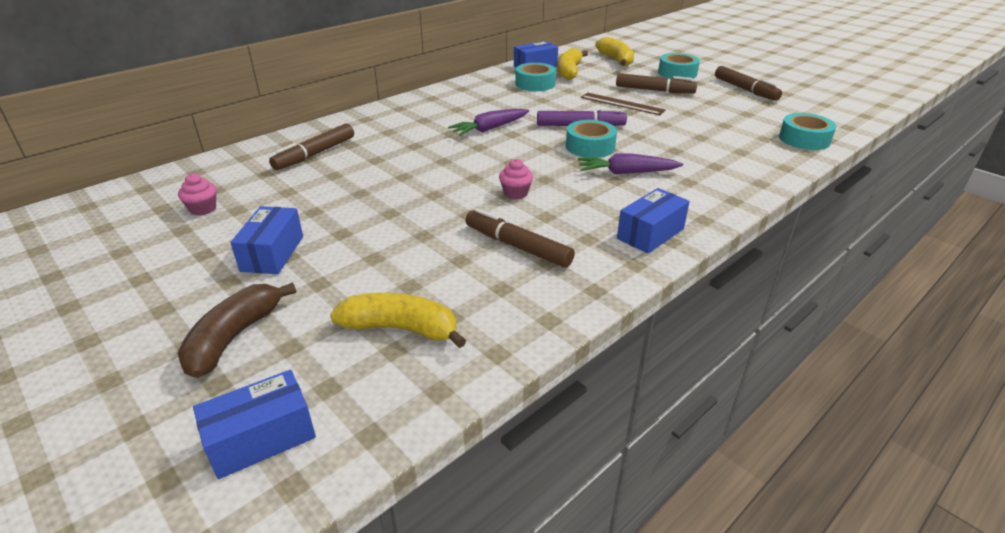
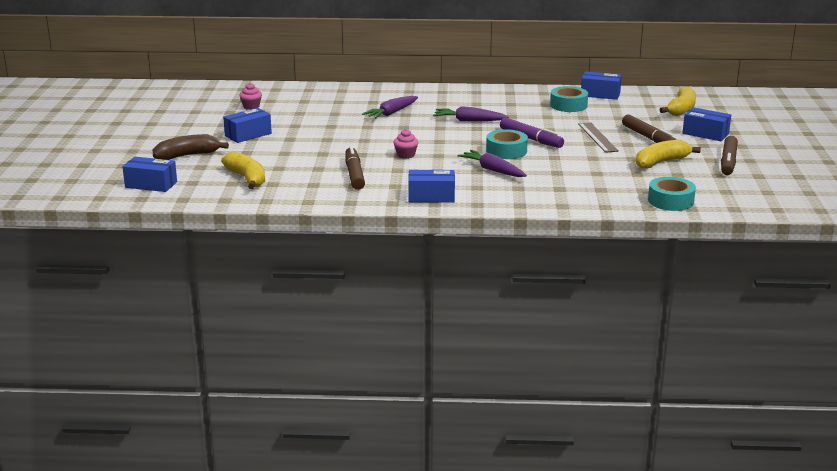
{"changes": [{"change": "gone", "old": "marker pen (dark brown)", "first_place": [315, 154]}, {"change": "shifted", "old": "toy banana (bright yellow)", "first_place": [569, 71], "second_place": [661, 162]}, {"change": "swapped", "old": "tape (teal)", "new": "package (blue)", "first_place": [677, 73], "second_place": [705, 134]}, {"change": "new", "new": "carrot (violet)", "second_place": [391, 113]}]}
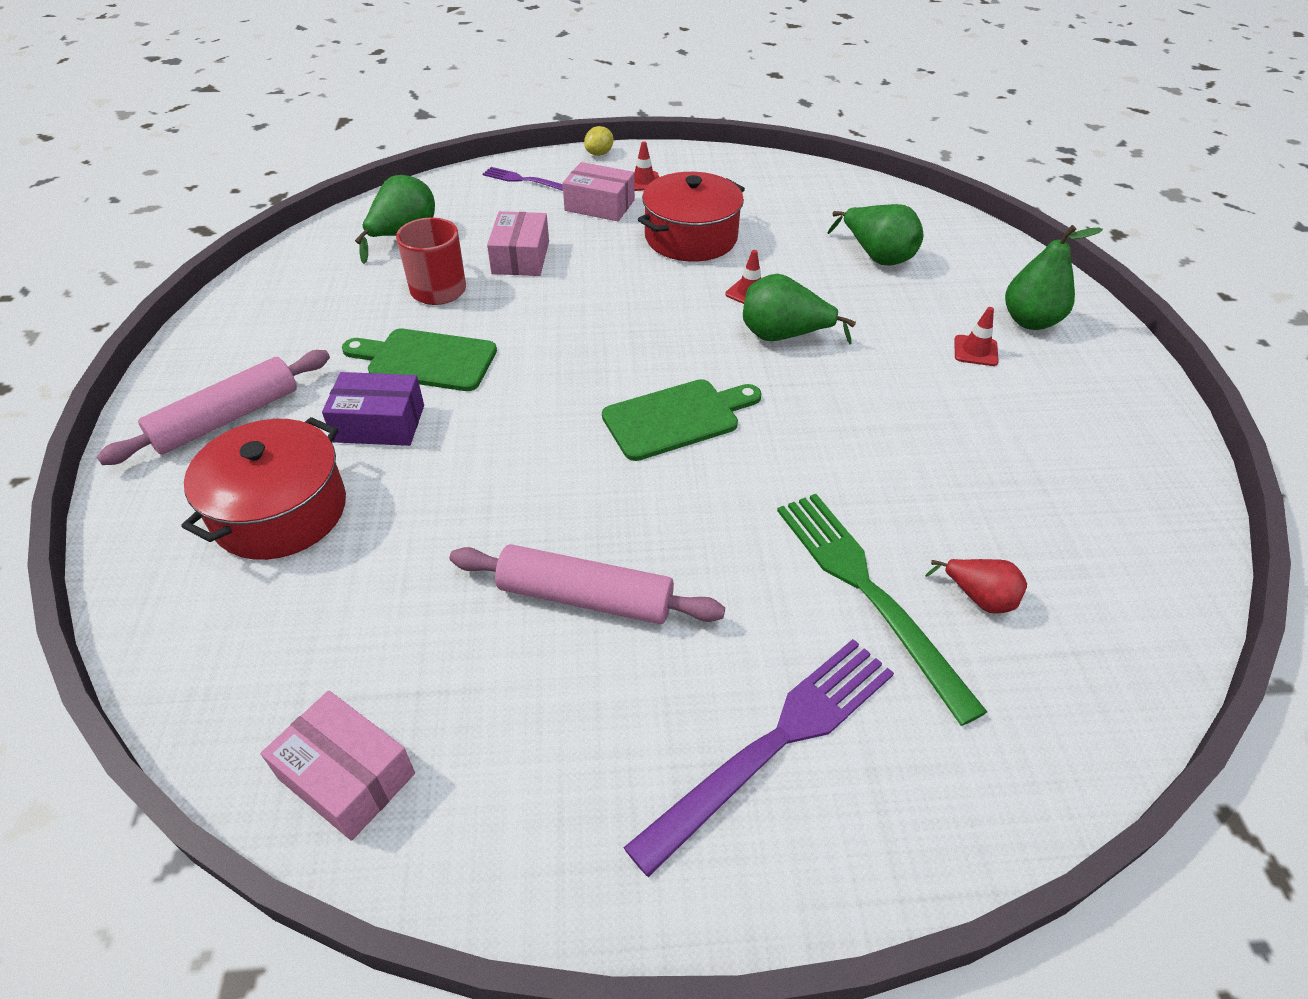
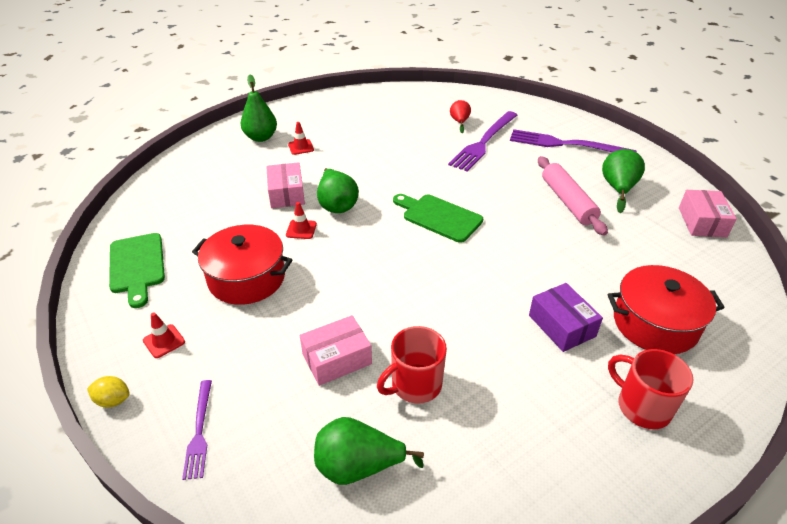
{"changes": [{"change": "swapped", "old": "rolling pin (rosy)", "new": "coffee mug (scarlet)", "first_place": [227, 418], "second_place": [642, 406]}, {"change": "shifted", "old": "chopping board (green)", "first_place": [426, 360], "second_place": [137, 266]}, {"change": "shifted", "old": "package (rosy)", "first_place": [599, 205], "second_place": [286, 194]}, {"change": "repainted", "old": "table fork (green)", "new": "table fork (violet)", "first_place": [868, 591], "second_place": [483, 142]}, {"change": "shifted", "old": "toy pear (green)", "first_place": [876, 256], "second_place": [618, 189]}]}
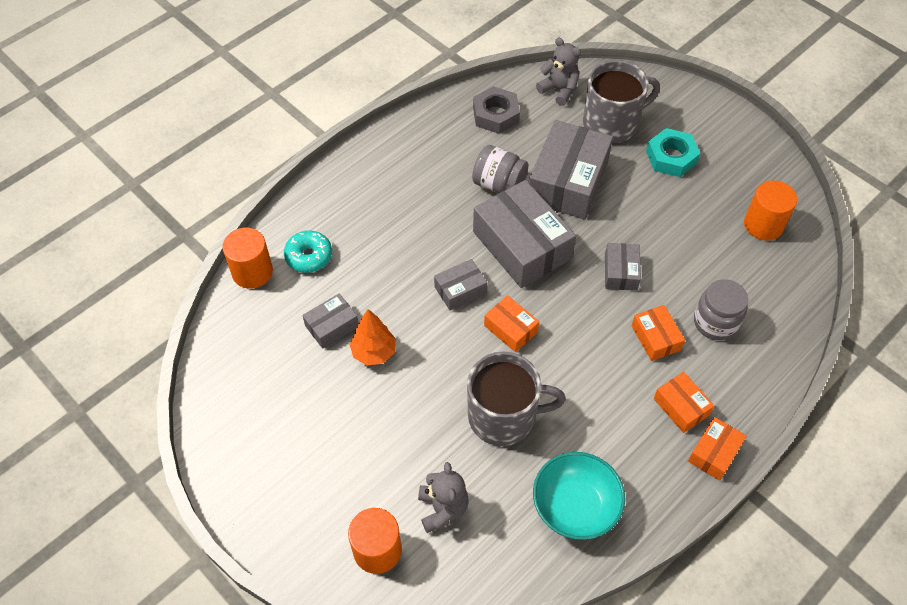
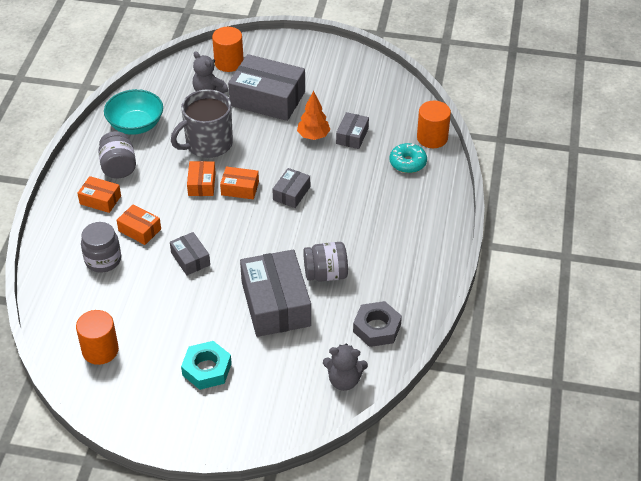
{"changes": [{"change": "shifted", "old": "package (grey)", "first_place": [522, 245], "second_place": [267, 99]}, {"change": "gone", "old": "coffee mug (grey)", "first_place": [612, 123]}, {"change": "shifted", "old": "package (orange-coloured)", "first_place": [714, 453], "second_place": [202, 184]}, {"change": "new", "new": "preserve jar (grey)", "second_place": [118, 167]}]}
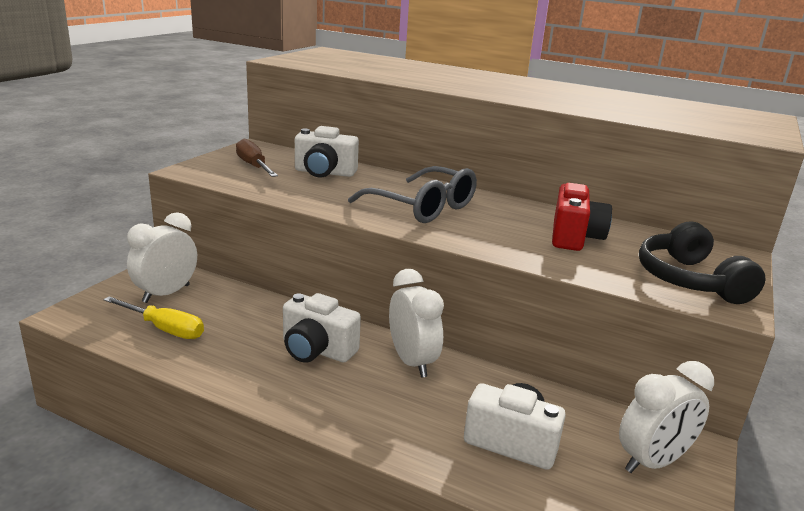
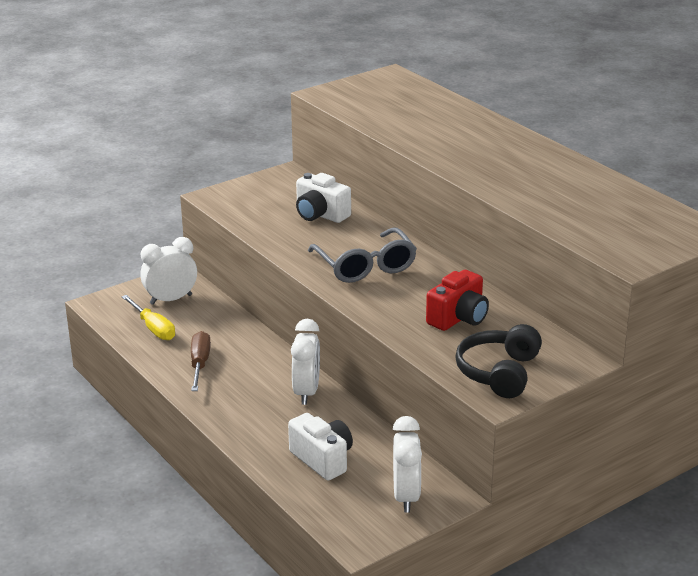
{"changes": [{"change": "shifted", "old": "screwdriver (dark brown)", "first_place": [253, 166], "second_place": [199, 364]}, {"change": "gone", "old": "compact camera (pure white)", "first_place": [317, 350]}, {"change": "rotated", "old": "clock (pure white)", "first_place": [652, 462], "second_place": [406, 497], "degrees": -90}]}
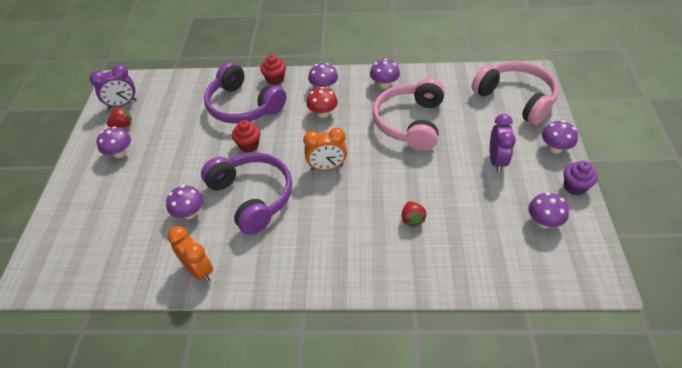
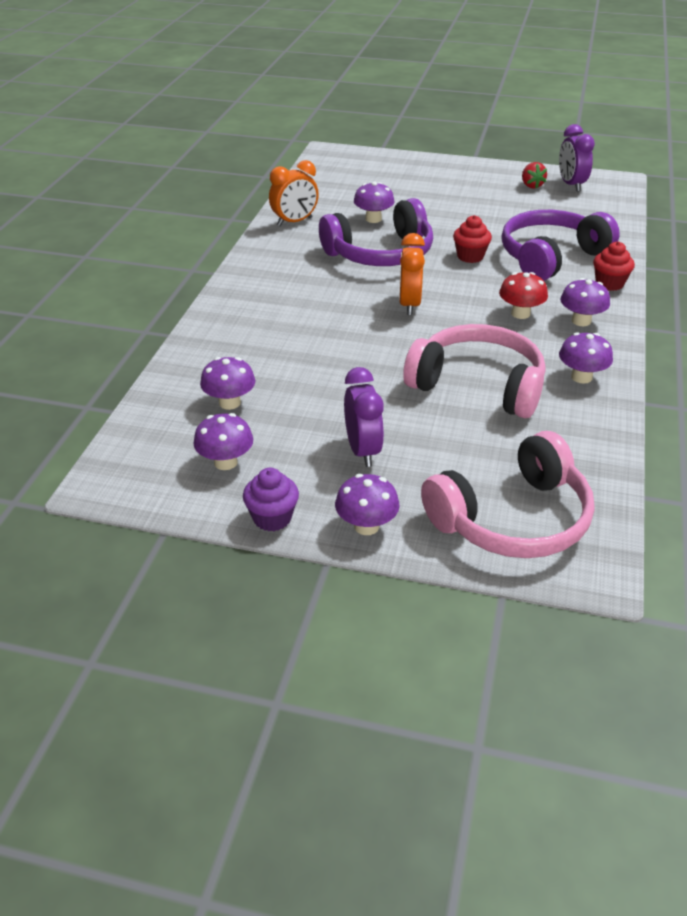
{"changes": [{"change": "shifted", "old": "mushroom (violet)", "first_place": [120, 153], "second_place": [229, 403]}, {"change": "gone", "old": "berry (scarlet)", "first_place": [412, 219]}, {"change": "rotated", "old": "clock (violet)", "first_place": [496, 161], "second_place": [362, 451], "degrees": -120}]}
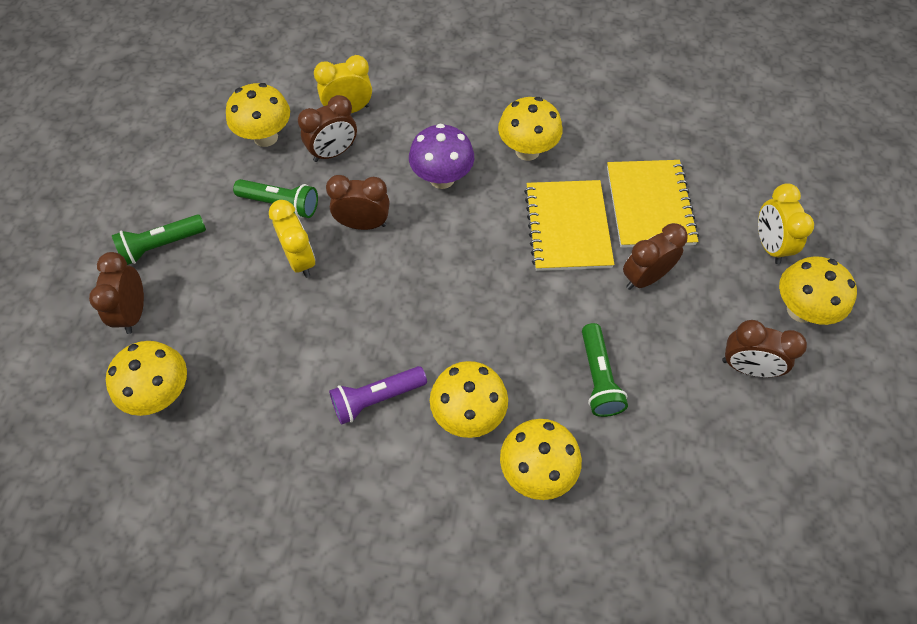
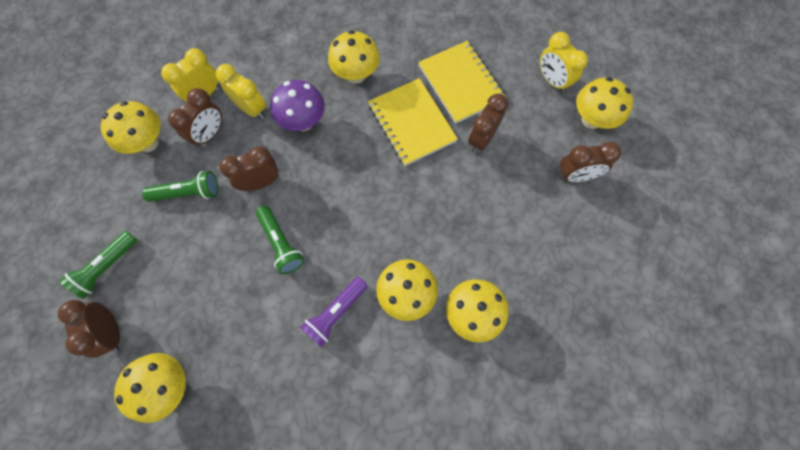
{"changes": [{"change": "shifted", "old": "clock (bright yellow)", "first_place": [300, 260], "second_place": [251, 109]}, {"change": "shifted", "old": "torch (green)", "first_place": [598, 378], "second_place": [281, 244]}]}
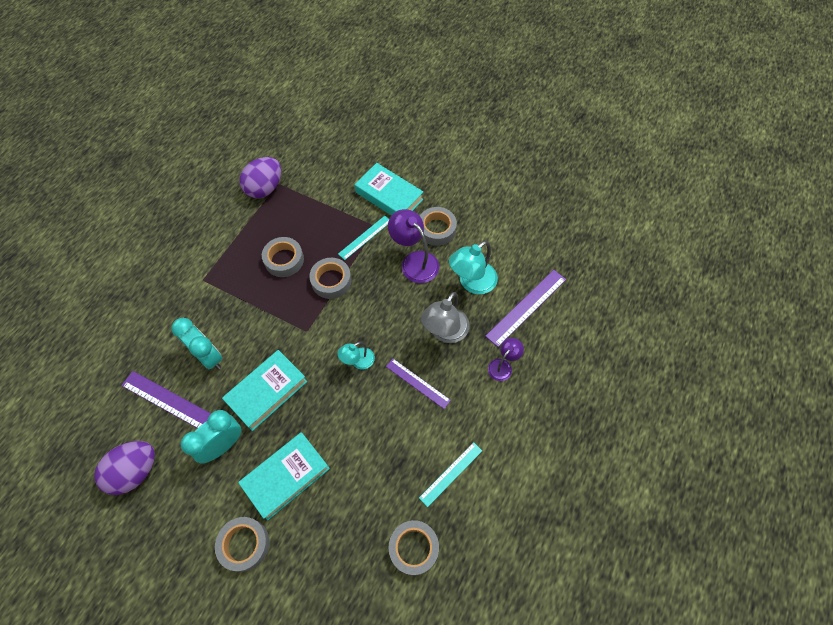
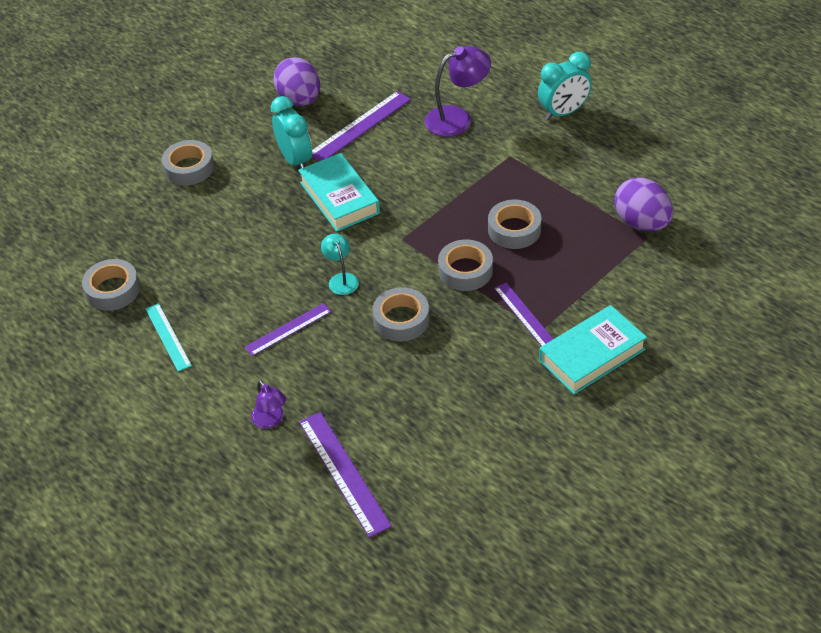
{"changes": [{"change": "shifted", "old": "clock (teal)", "first_place": [209, 356], "second_place": [563, 113]}, {"change": "gone", "old": "hardback (teal)", "first_place": [286, 476]}, {"change": "repainted", "old": "measuring stick (teal)", "new": "measuring stick (violet)", "first_place": [365, 237], "second_place": [524, 315]}, {"change": "shifted", "old": "desk lamp (violet)", "first_place": [414, 261], "second_place": [457, 118]}, {"change": "shifted", "old": "tape (grey)", "first_place": [436, 229], "second_place": [401, 320]}, {"change": "gone", "old": "desk lamp (grey)", "first_place": [444, 332]}, {"change": "gone", "old": "desk lamp (teal)", "first_place": [472, 283]}]}
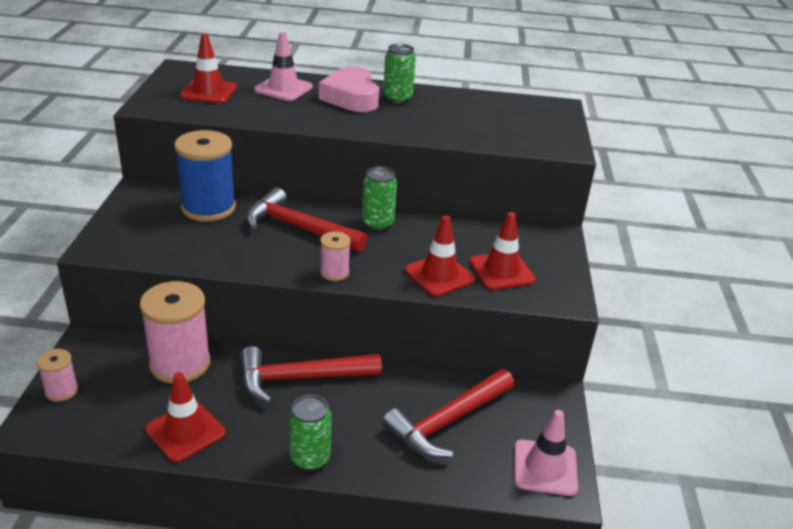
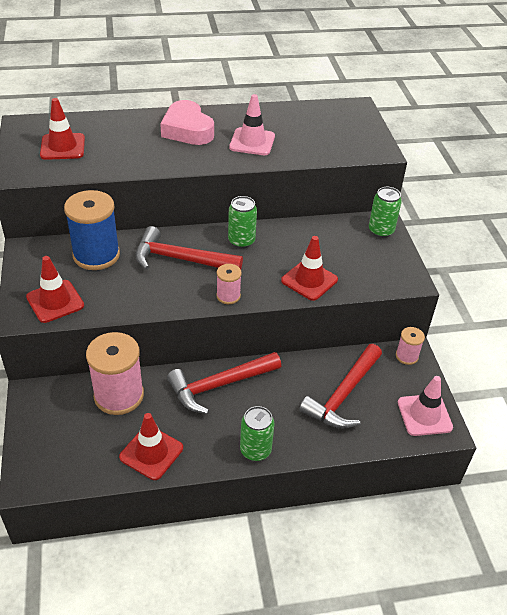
{"changes": [{"change": "shifted", "old": "spool (rosy)", "first_place": [61, 391], "second_place": [406, 356]}, {"change": "shifted", "old": "safety cone (rosy)", "first_place": [283, 89], "second_place": [252, 142]}, {"change": "shifted", "old": "soda can (green)", "first_place": [397, 98], "second_place": [381, 231]}, {"change": "shifted", "old": "safety cone (scarlet)", "first_place": [501, 271], "second_place": [55, 301]}]}
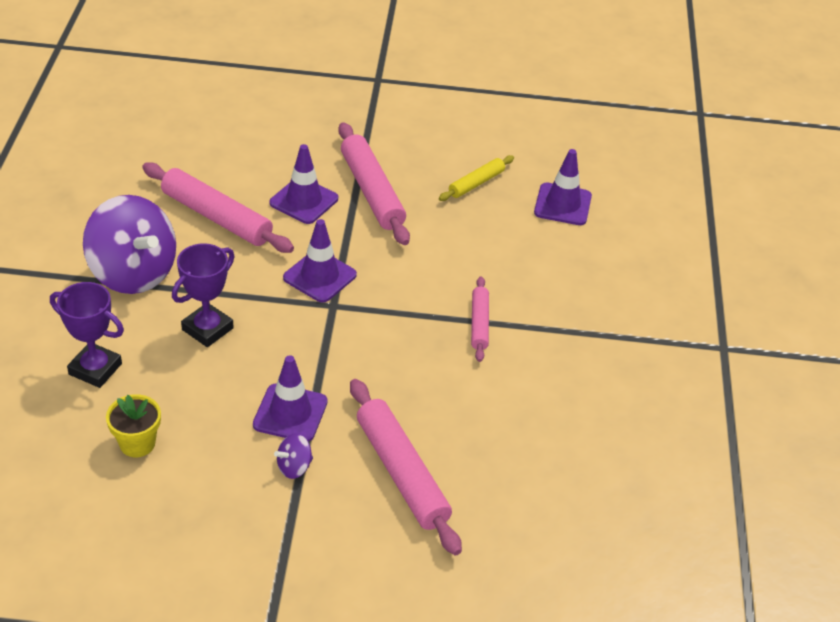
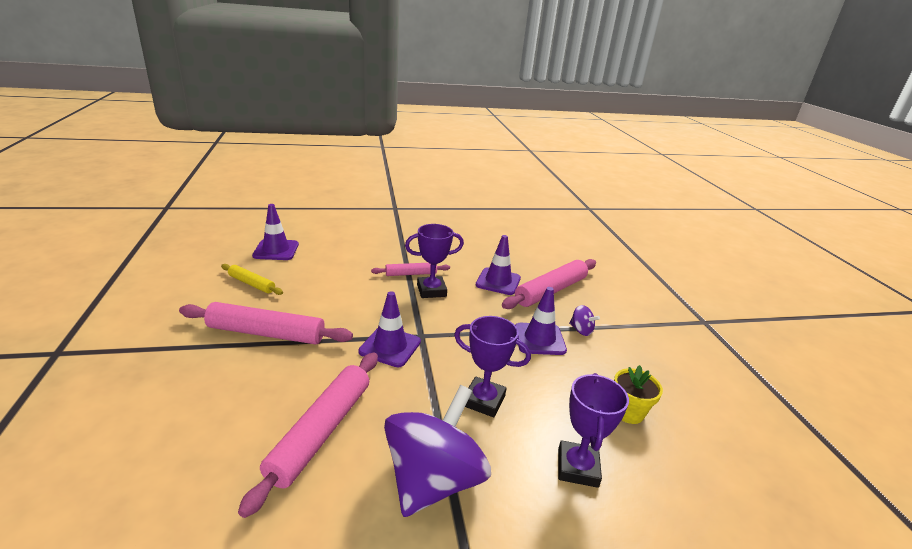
{"changes": [{"change": "shifted", "old": "safety cone (violet)", "first_place": [304, 201], "second_place": [498, 281]}, {"change": "rotated", "old": "rolling pin (rosy)", "first_place": [372, 192], "second_place": [266, 333], "degrees": 45}, {"change": "new", "new": "award cup (violet)", "second_place": [431, 290]}]}
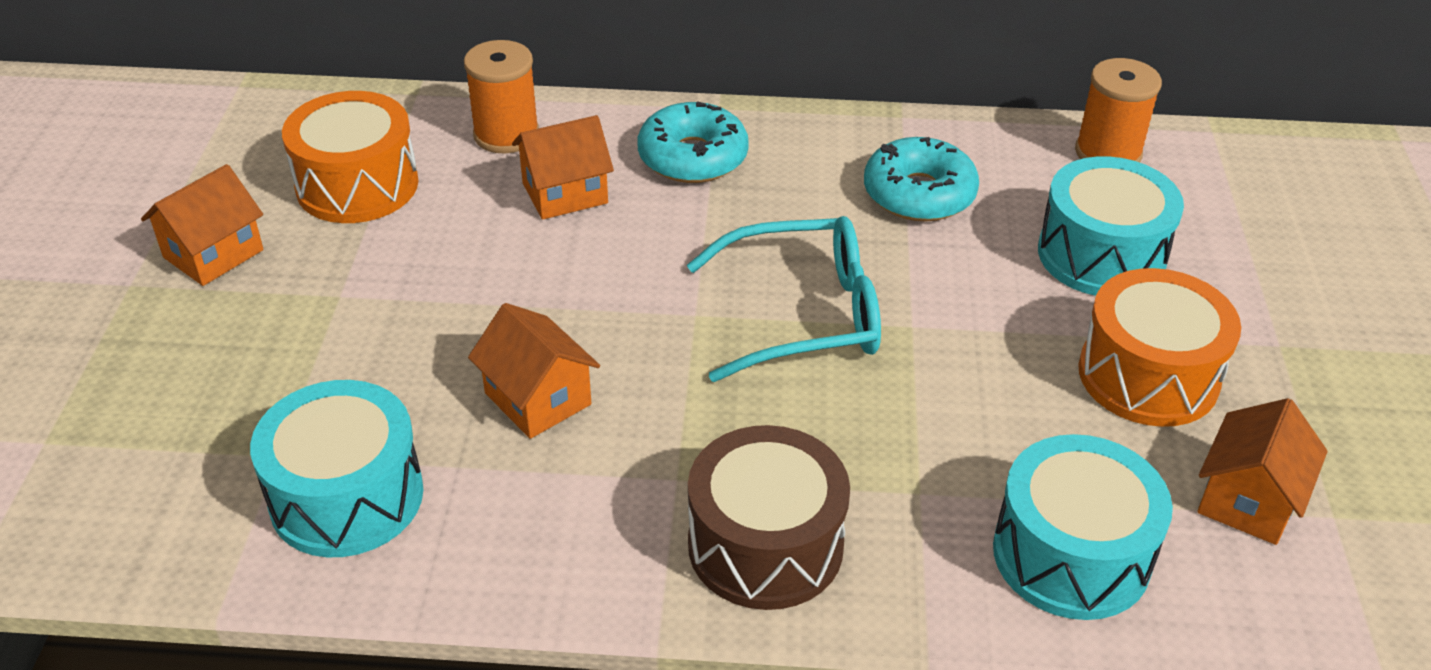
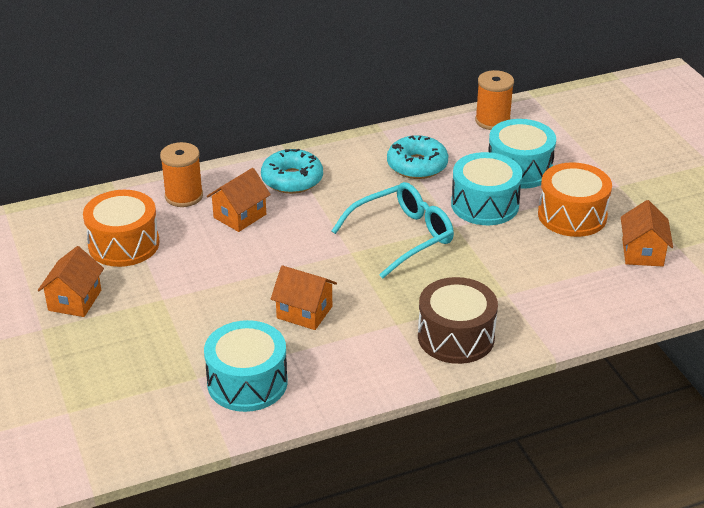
{"changes": [{"change": "shifted", "old": "drum (teal)", "first_place": [1071, 555], "second_place": [485, 204]}]}
